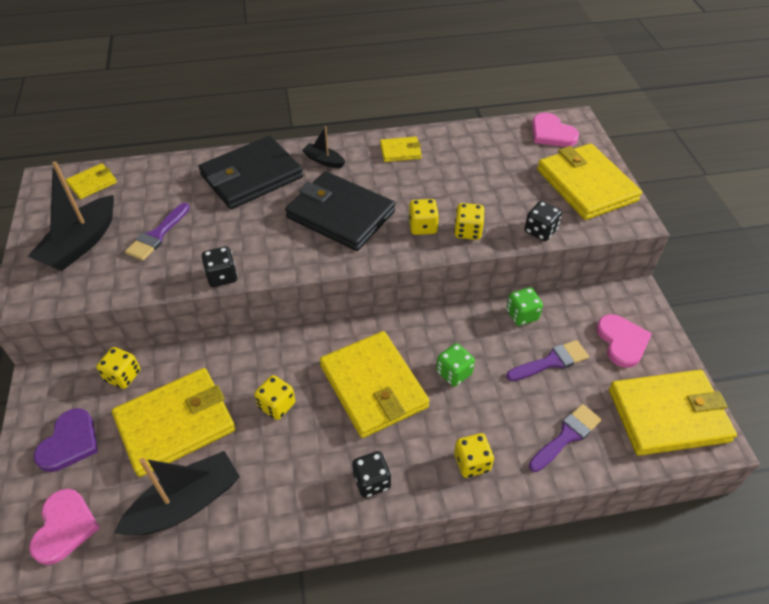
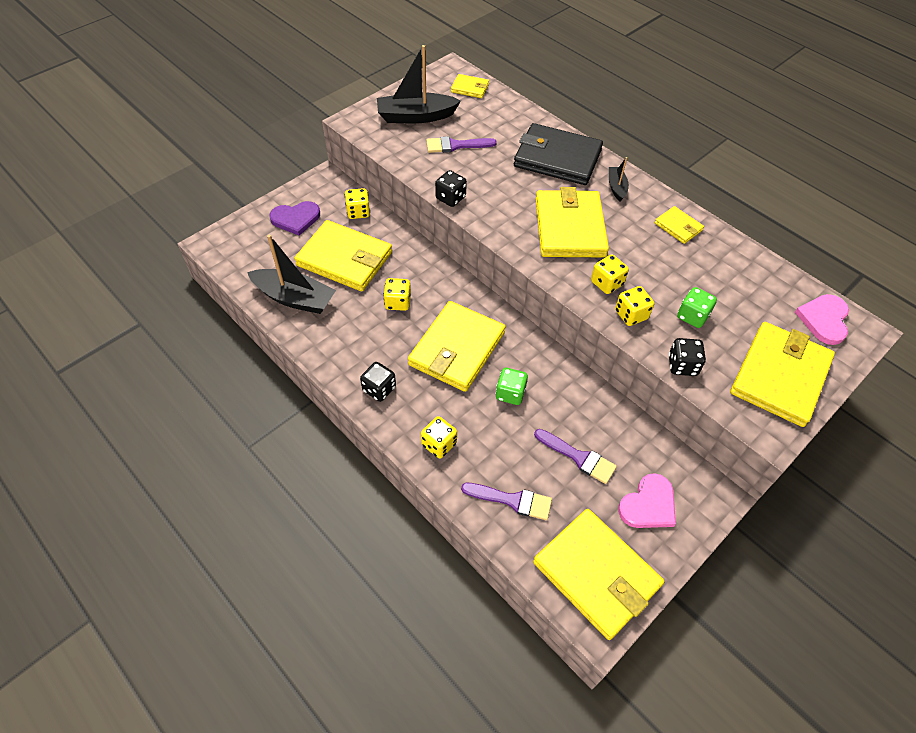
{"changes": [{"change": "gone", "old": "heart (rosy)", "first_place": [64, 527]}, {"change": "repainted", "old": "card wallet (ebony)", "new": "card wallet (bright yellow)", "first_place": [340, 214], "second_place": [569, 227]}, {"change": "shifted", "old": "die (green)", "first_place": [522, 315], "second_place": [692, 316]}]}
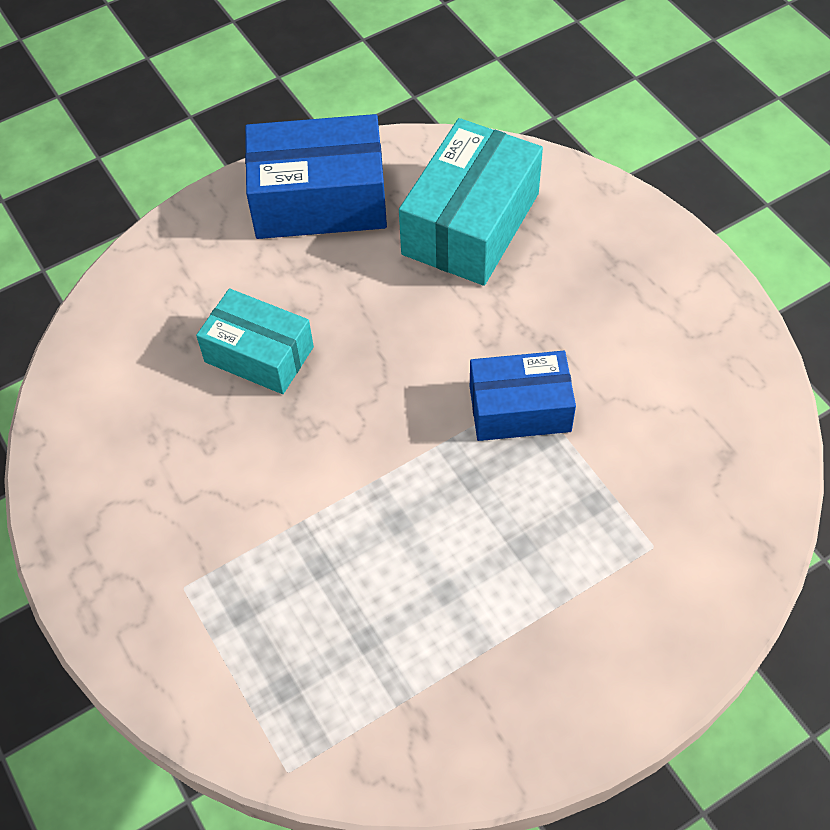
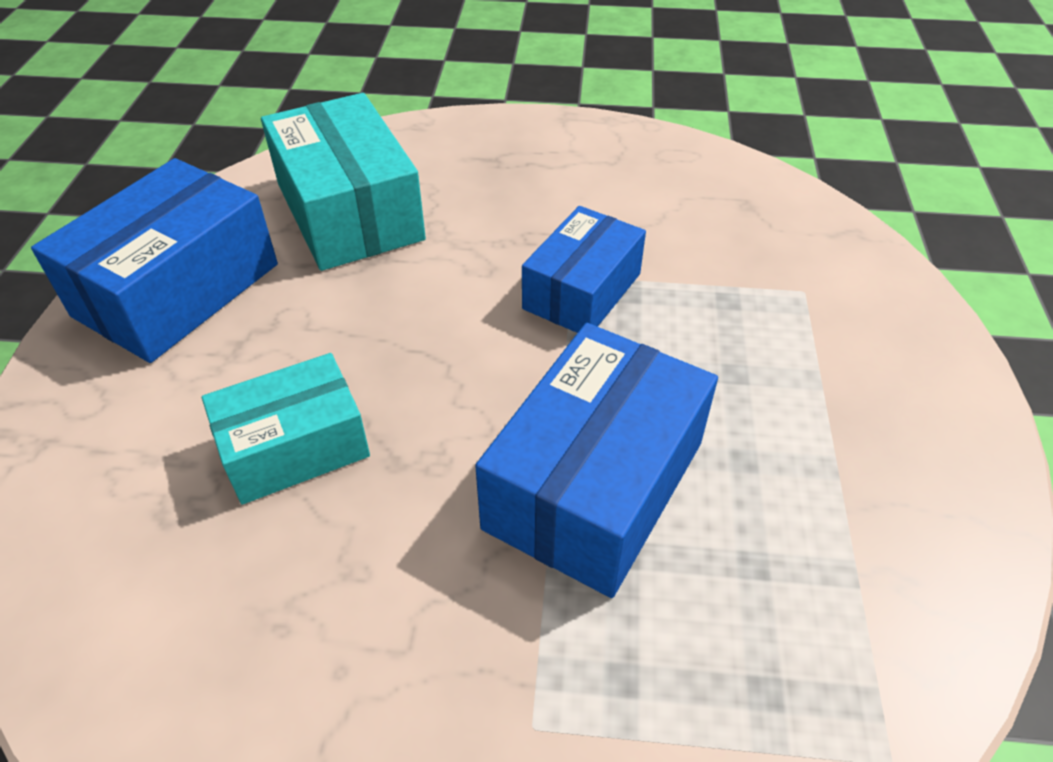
{"changes": [{"change": "new", "new": "package (blue)", "second_place": [594, 485]}]}
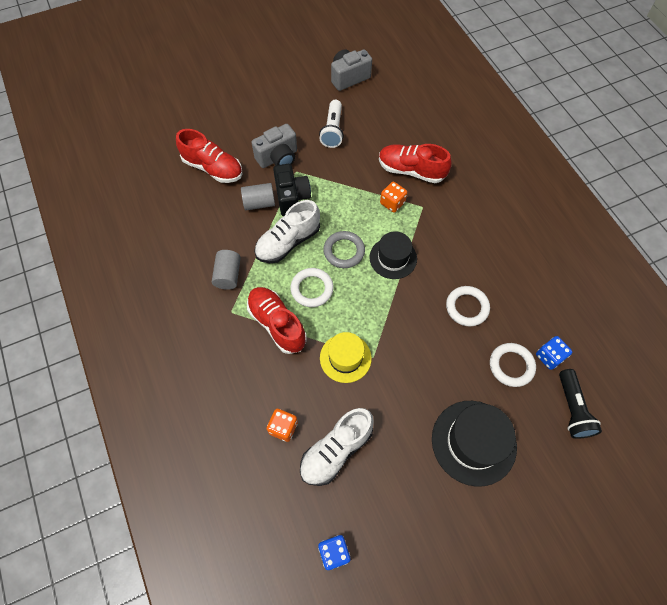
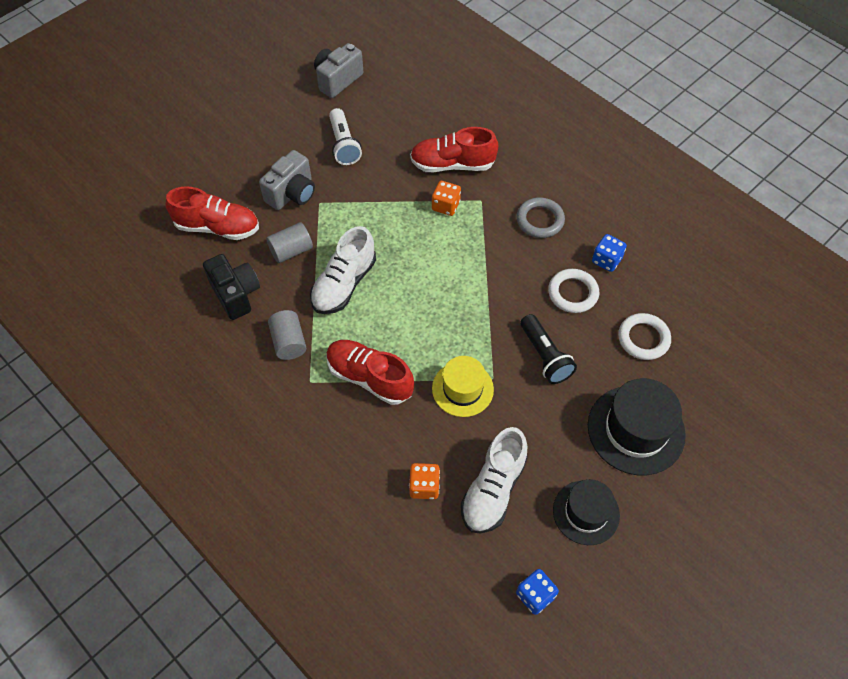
{"changes": [{"change": "shifted", "old": "compact camera (ebony)", "first_place": [292, 198], "second_place": [236, 294]}, {"change": "gone", "old": "torus (pure white)", "first_place": [312, 289]}, {"change": "shifted", "old": "torus (grey)", "first_place": [344, 251], "second_place": [540, 220]}, {"change": "shifted", "old": "tall hat (ebony)", "first_place": [393, 258], "second_place": [586, 512]}, {"change": "shifted", "old": "die (blue)", "first_place": [549, 356], "second_place": [606, 260]}, {"change": "shifted", "old": "torch (ebony)", "first_place": [572, 409], "second_place": [544, 356]}]}
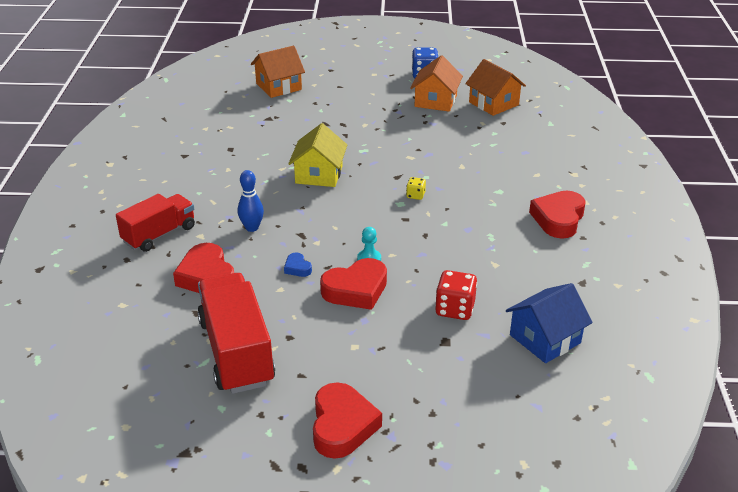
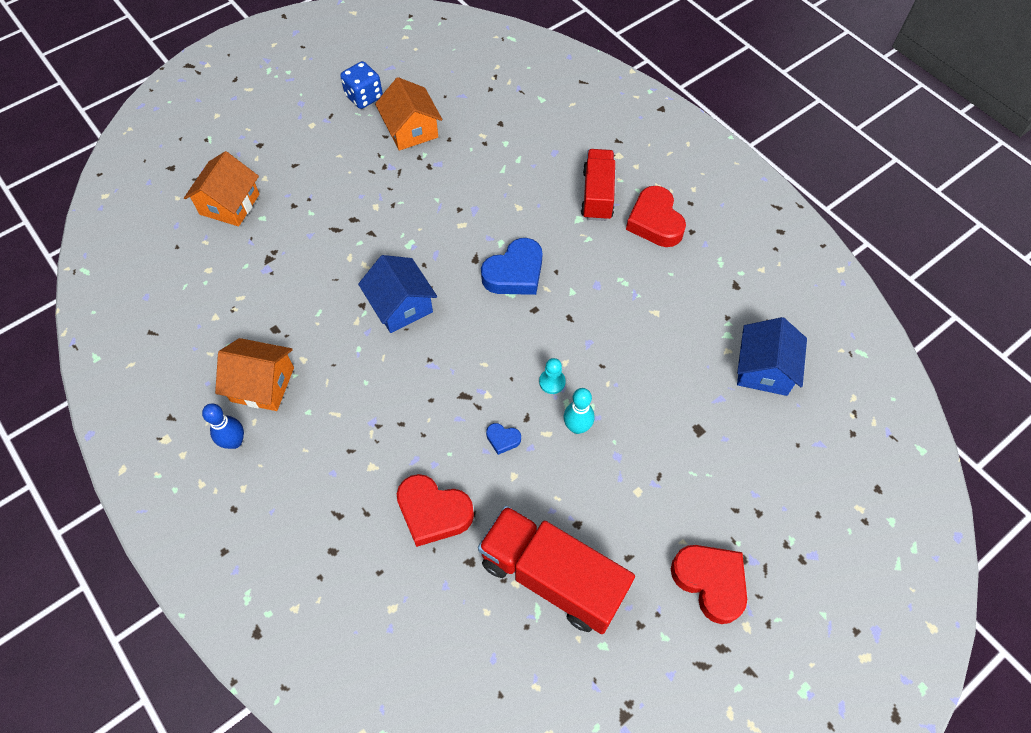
{"changes": [{"change": "shifted", "old": "lorry (scarlet)", "first_place": [159, 234], "second_place": [597, 195]}, {"change": "shifted", "old": "skittle (blue)", "first_place": [252, 228], "second_place": [234, 442]}, {"change": "repainted", "old": "cottage (bright yellow)", "new": "cottage (blue)", "first_place": [319, 174], "second_place": [401, 305]}, {"change": "swapped", "old": "heart (scarlet)", "new": "skittle (teal)", "first_place": [356, 290], "second_place": [577, 427]}, {"change": "swapped", "old": "die (bright yellow)", "new": "heart (blue)", "first_place": [415, 195], "second_place": [515, 273]}, {"change": "gone", "old": "die (scarlet)", "first_place": [455, 309]}, {"change": "shifted", "old": "cottage (orange-coloured)", "first_place": [493, 103], "second_place": [262, 384]}]}
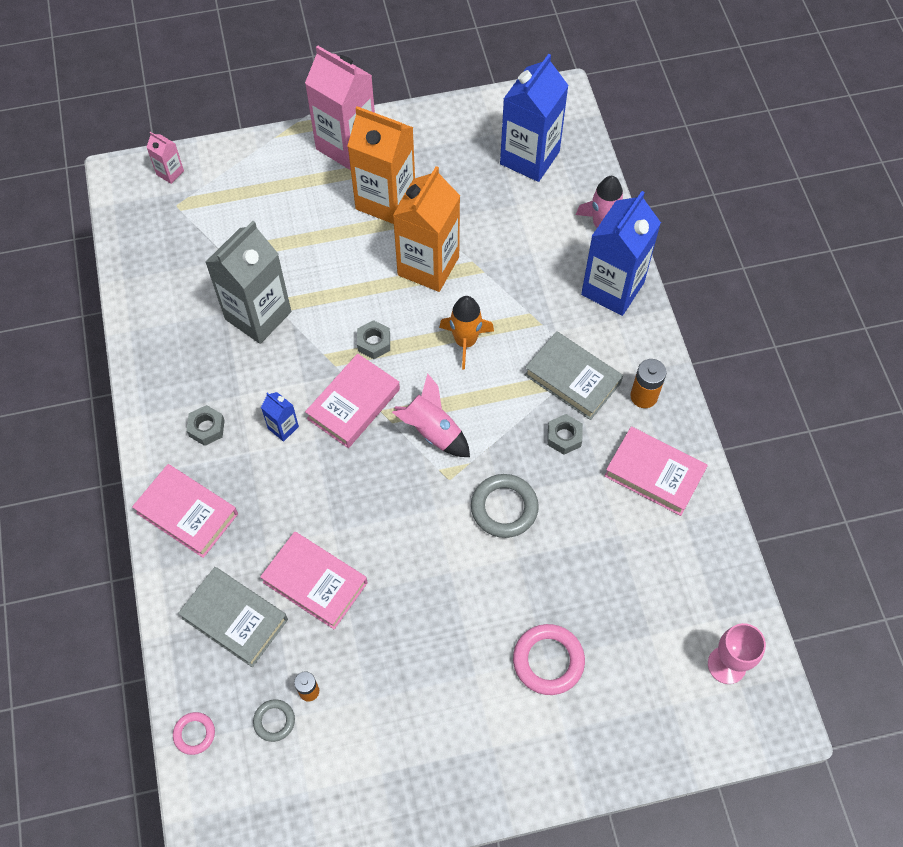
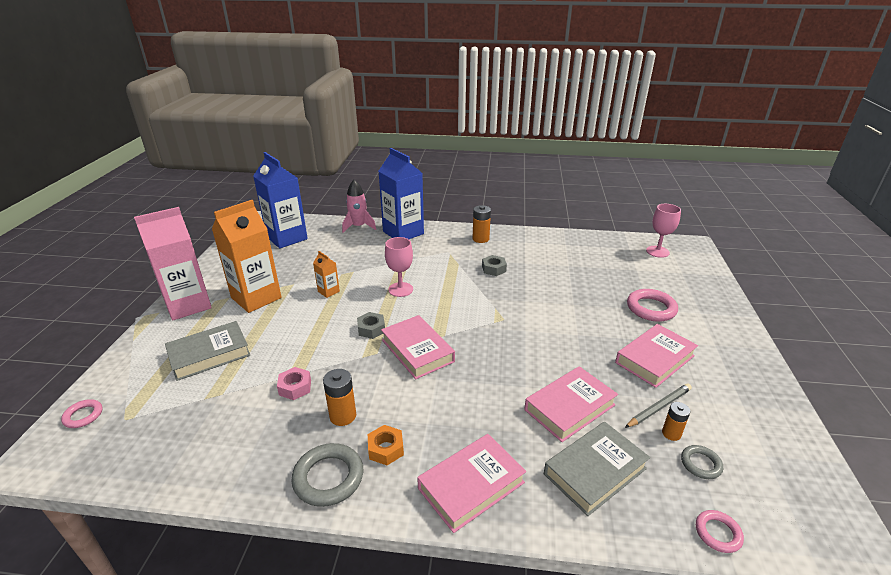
{"changes": [{"change": "swapped", "old": "carton (rosy)", "new": "torus (rosy)", "first_place": [170, 173], "second_place": [83, 416]}, {"change": "repainted", "old": "nut (grey)", "new": "nut (orange-coloured)", "first_place": [206, 428], "second_place": [386, 449]}, {"change": "swapped", "old": "carton (grey)", "new": "nut (rosy)", "first_place": [258, 315], "second_place": [295, 387]}, {"change": "gone", "old": "carton (blue)", "first_place": [283, 427]}, {"change": "gone", "old": "toy rocket (rosy)", "first_place": [432, 431]}, {"change": "scaled", "old": "carton (orange-coloured)", "first_place": [428, 266], "second_place": [328, 291], "factor": 0.44}, {"change": "swapped", "old": "toy rocket (orange-coloured)", "new": "chalice (rosy)", "first_place": [465, 341], "second_place": [400, 289]}, {"change": "shifted", "old": "torus (grey)", "first_place": [504, 508], "second_place": [328, 478]}, {"change": "shifted", "old": "hardback (grey)", "first_place": [572, 379], "second_place": [209, 354]}, {"change": "shifted", "old": "hardback (rosy)", "first_place": [654, 474], "second_place": [654, 359]}, {"change": "new", "new": "AA battery (orange-coloured)", "second_place": [343, 416]}, {"change": "new", "new": "pencil (grey)", "second_place": [659, 407]}]}
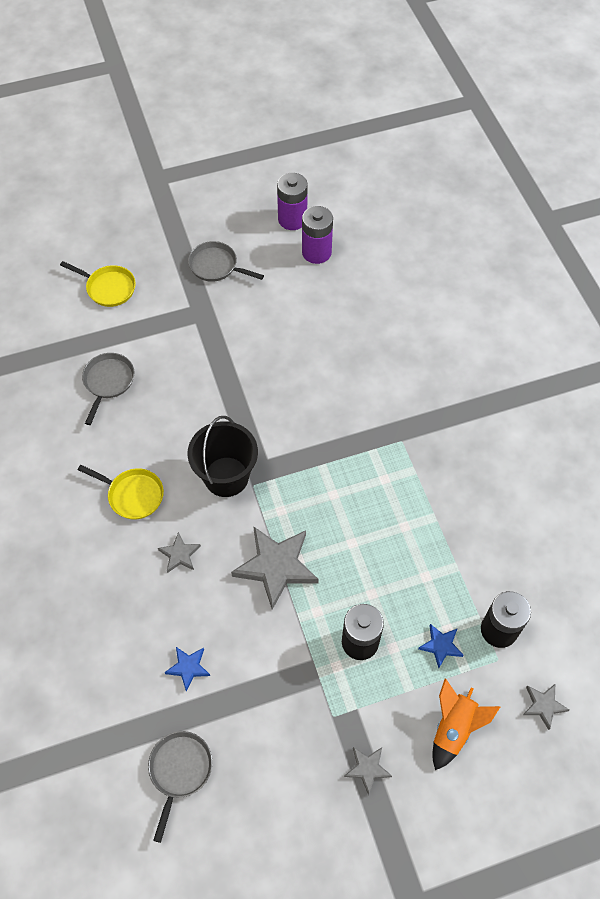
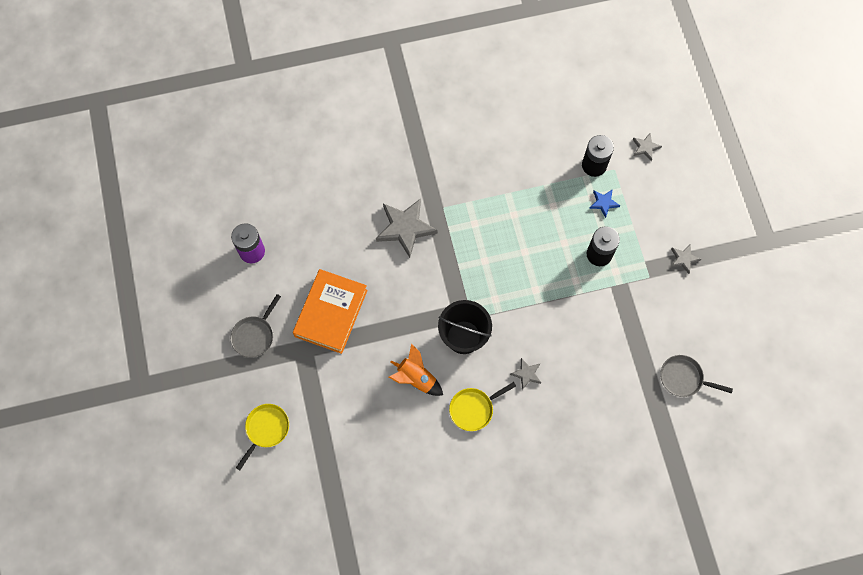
{"changes": [{"change": "rotated", "old": "skillet (bright yellow)", "first_place": [132, 495], "second_place": [474, 409], "degrees": -150}, {"change": "gone", "old": "skillet (grey)", "first_place": [108, 382]}, {"change": "gone", "old": "star (blue)", "first_place": [188, 667]}, {"change": "shifted", "old": "star (grey)", "first_place": [276, 567], "second_place": [405, 228]}, {"change": "gone", "old": "AA battery (violet)", "first_place": [292, 219]}, {"change": "shifted", "old": "toy rocket (orange-coloured)", "first_place": [454, 728], "second_place": [416, 378]}, {"change": "new", "new": "hardback (orange-coloured)", "second_place": [331, 313]}]}
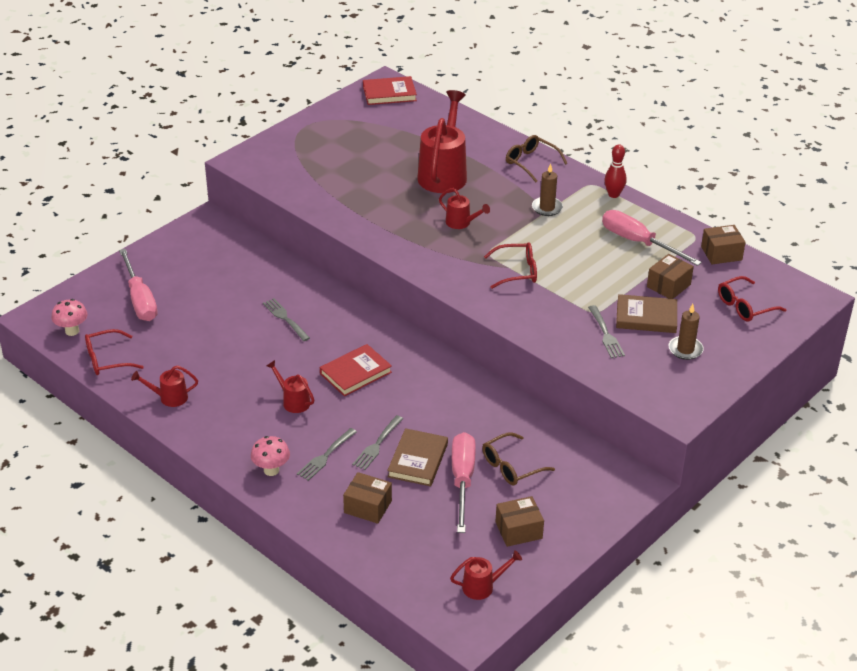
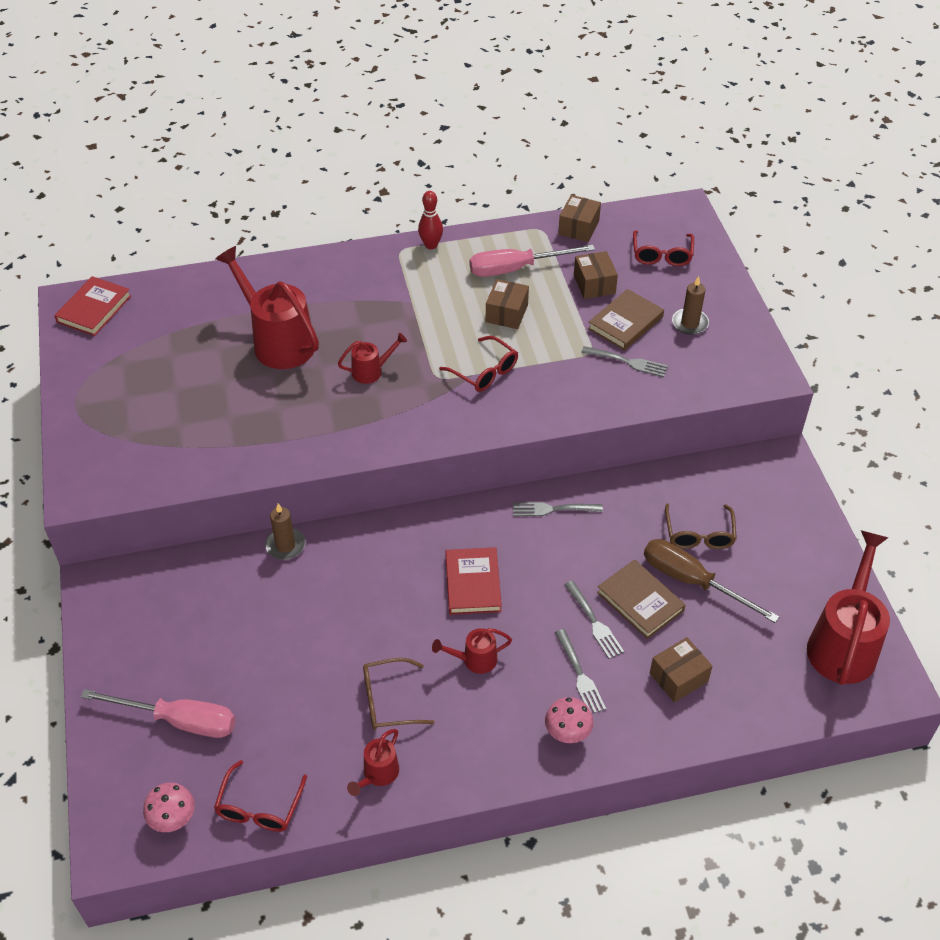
{"changes": [{"change": "shifted", "old": "table fork (grey)", "first_place": [285, 319], "second_place": [554, 509]}, {"change": "scaled", "old": "watering pot (scarlet)", "first_place": [483, 586], "second_place": [843, 643], "factor": 2.07}, {"change": "repainted", "old": "screwdriver (rosy)", "new": "screwdriver (dark brown)", "first_place": [462, 480], "second_place": [692, 581]}, {"change": "rotated", "old": "glasses (scarlet)", "first_place": [517, 271], "second_place": [485, 372], "degrees": 105}, {"change": "shifted", "old": "package (dark brown)", "first_place": [518, 530], "second_place": [506, 313]}, {"change": "shifted", "old": "glasses (dark brown)", "first_place": [531, 162], "second_place": [388, 701]}, {"change": "shifted", "old": "wax candle (dark brown)", "first_place": [547, 208], "second_place": [285, 545]}]}
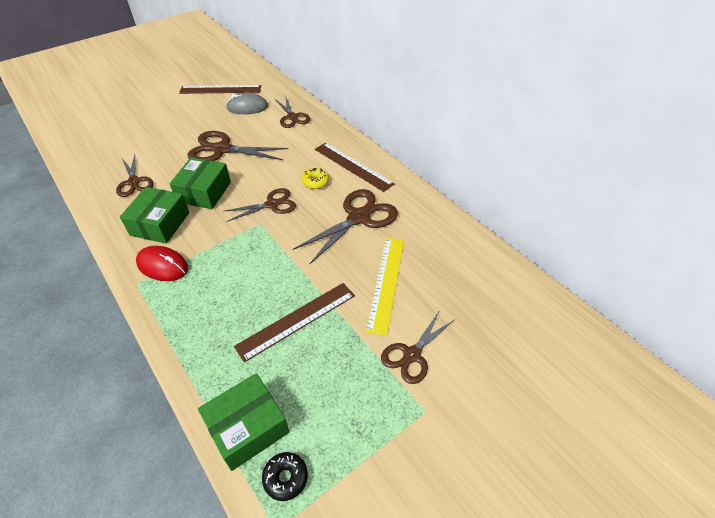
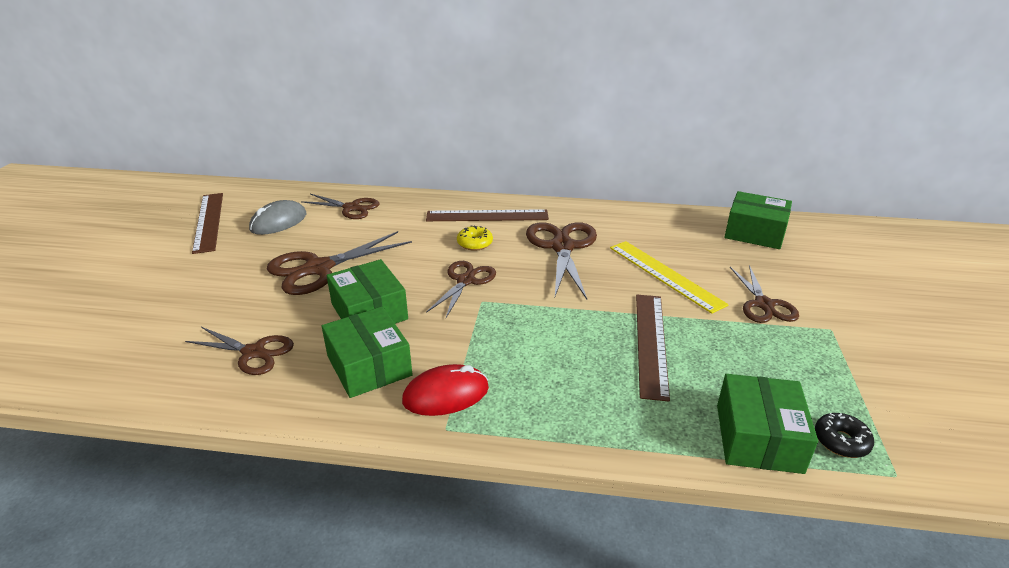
{"changes": [{"change": "rotated", "old": "measuring stick (dark brown)", "first_place": [220, 89], "second_place": [208, 221], "degrees": -60}, {"change": "new", "new": "package (green)", "second_place": [754, 232]}]}
